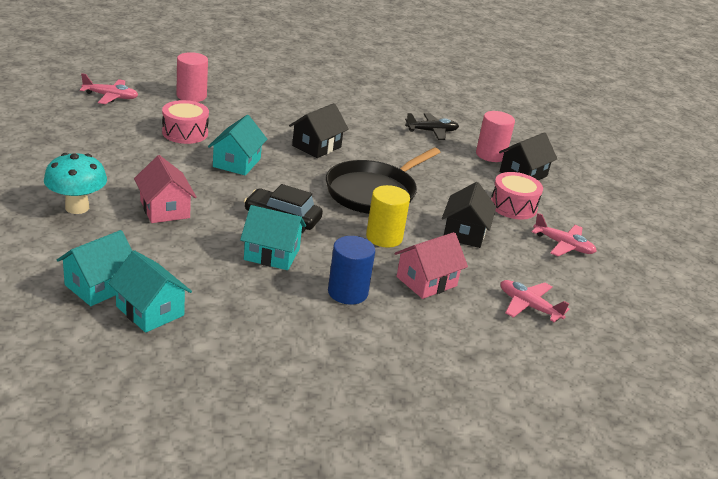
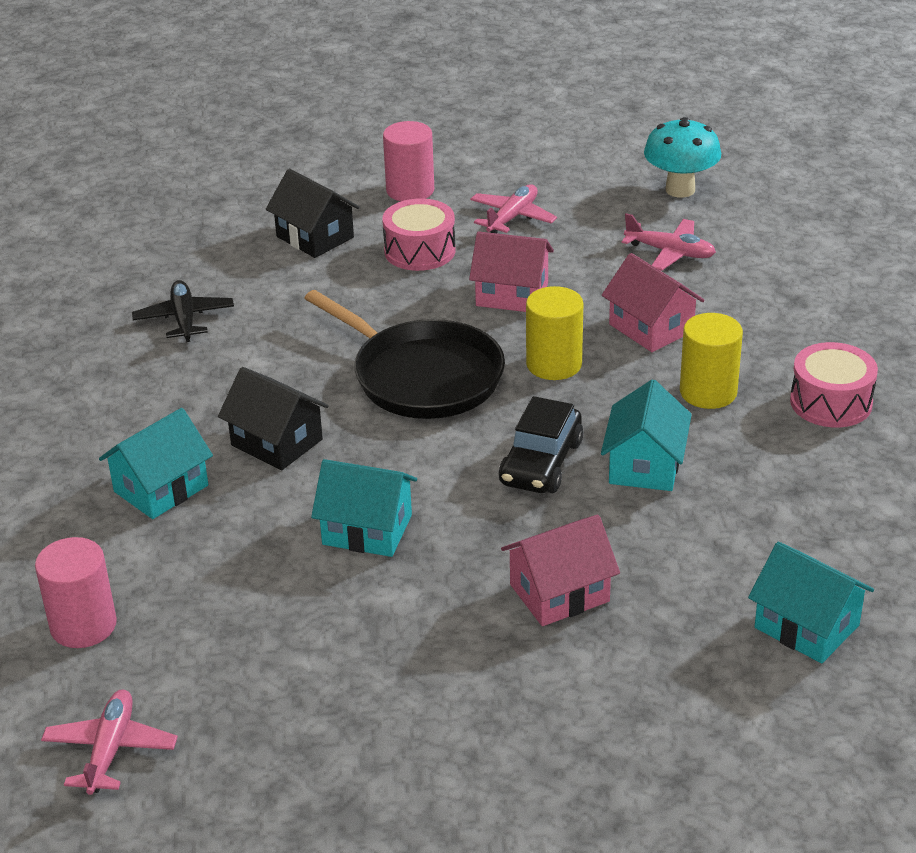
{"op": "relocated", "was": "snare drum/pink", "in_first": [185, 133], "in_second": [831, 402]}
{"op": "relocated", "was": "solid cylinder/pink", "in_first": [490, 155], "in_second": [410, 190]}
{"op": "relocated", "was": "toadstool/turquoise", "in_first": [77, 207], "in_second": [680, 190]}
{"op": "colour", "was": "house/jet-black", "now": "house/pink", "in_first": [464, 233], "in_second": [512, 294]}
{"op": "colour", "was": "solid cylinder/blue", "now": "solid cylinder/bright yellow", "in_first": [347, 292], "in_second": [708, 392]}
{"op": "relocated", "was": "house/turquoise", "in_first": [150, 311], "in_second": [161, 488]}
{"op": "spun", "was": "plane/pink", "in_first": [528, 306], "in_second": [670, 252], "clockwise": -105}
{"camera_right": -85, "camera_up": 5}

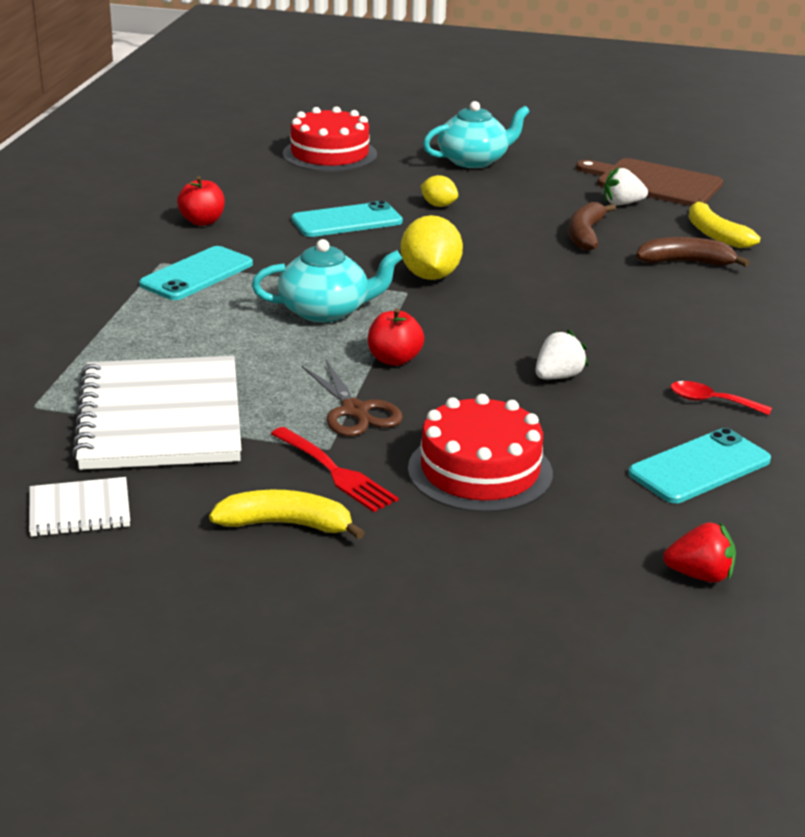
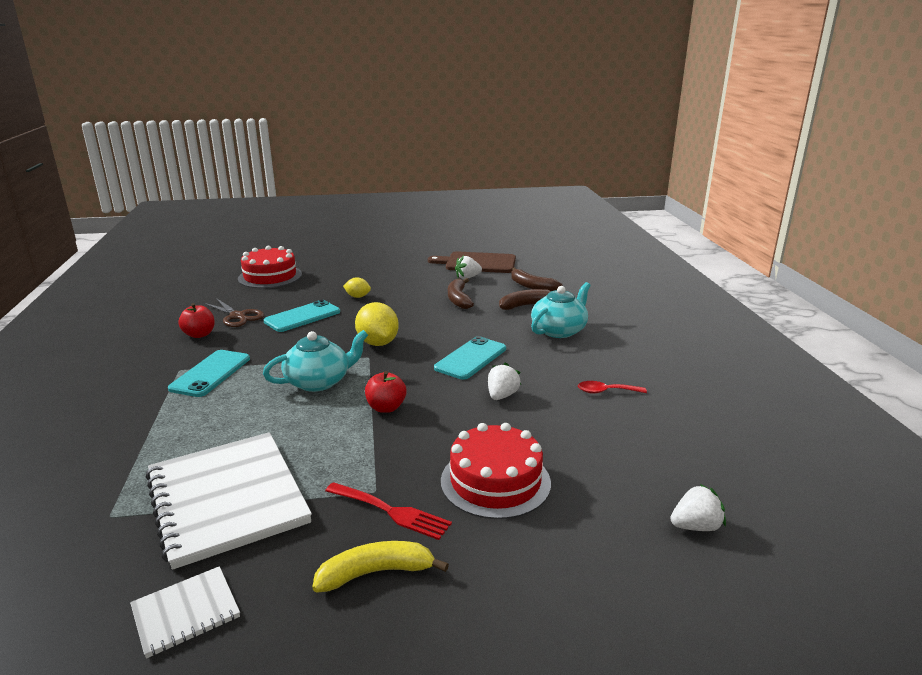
{"op": "relocated", "was": "teapot/turquoise", "in_first": [474, 160], "in_second": [559, 330]}
{"op": "colour", "was": "toy banana/bright yellow", "now": "toy banana/dark brown", "in_first": [715, 234], "in_second": [531, 286]}
{"op": "relocated", "was": "pair of scissors/dark brown", "in_first": [355, 411], "in_second": [237, 316]}
{"op": "relocated", "was": "mobile phone/turquoise", "in_first": [699, 467], "in_second": [471, 358]}
{"op": "colour", "was": "toy strawberry/scarlet", "now": "toy strawberry/white", "in_first": [700, 575], "in_second": [695, 526]}
{"camera_right": -20, "camera_up": -5}

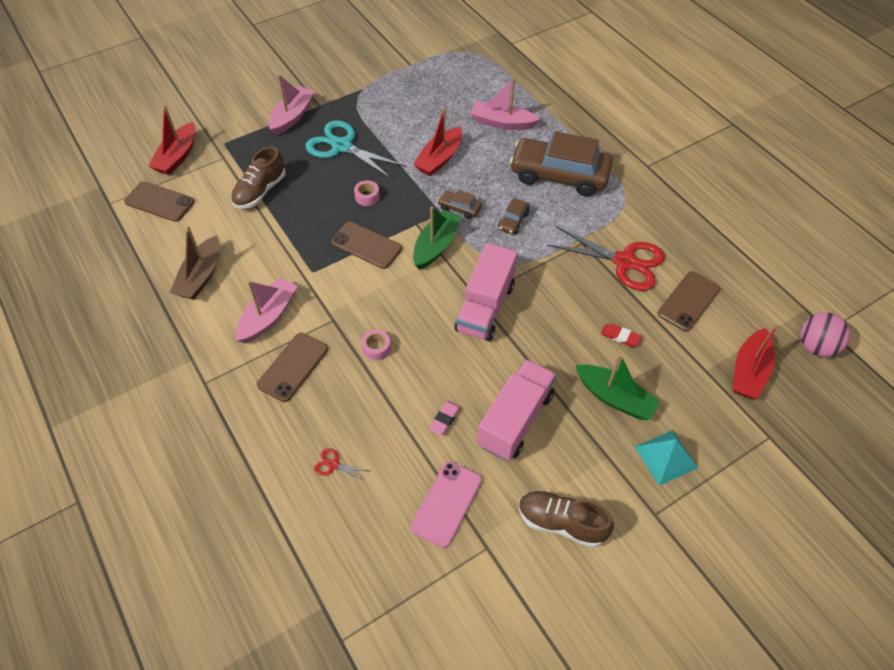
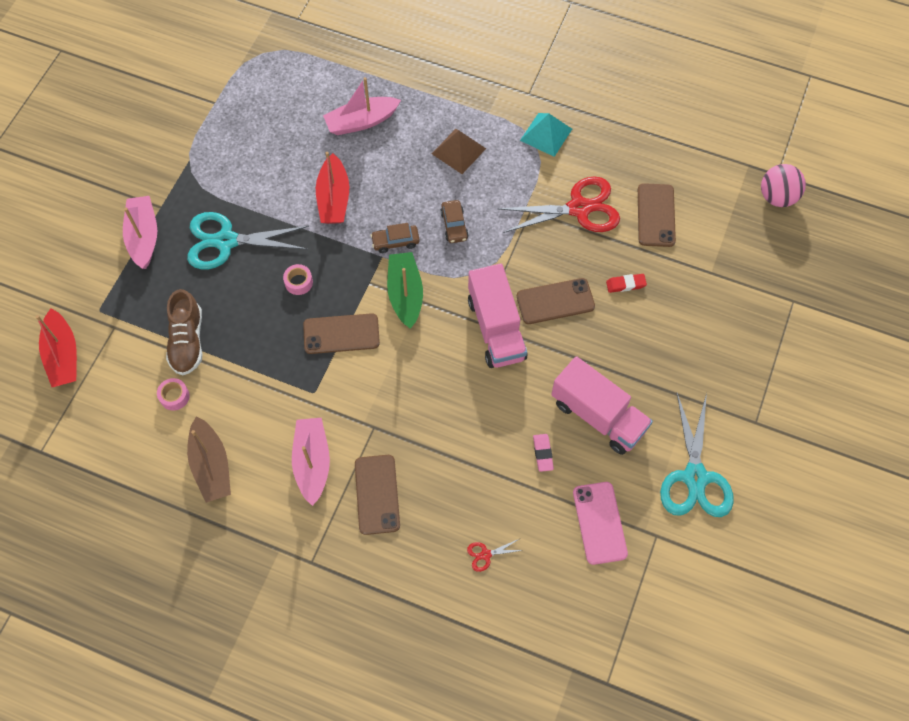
{"op": "exchanged", "was": "automobile/dark brown", "now": "pyramid/dark brown", "in_first": [559, 175], "in_second": [458, 151]}
{"op": "relocated", "was": "mobile phone/dark brown", "in_first": [159, 202], "in_second": [555, 301]}
{"op": "missing", "was": "toy boat/scarlet", "in_first": [749, 371]}
{"op": "relocated", "was": "tape/pink", "in_first": [376, 348], "in_second": [174, 396]}
{"op": "missing", "was": "toy boat/emerald", "in_first": [614, 398]}
{"op": "spun", "was": "truck/pink", "in_first": [515, 420], "in_second": [598, 415], "clockwise": 135}
{"op": "relocated", "was": "pyramid/turquoise", "in_first": [666, 457], "in_second": [546, 134]}
{"op": "exchanged", "was": "lace-up shoe/dark brown", "now": "pair of scissors/turquoise", "in_first": [561, 523], "in_second": [695, 477]}
{"camera_right": -35, "camera_up": 10}

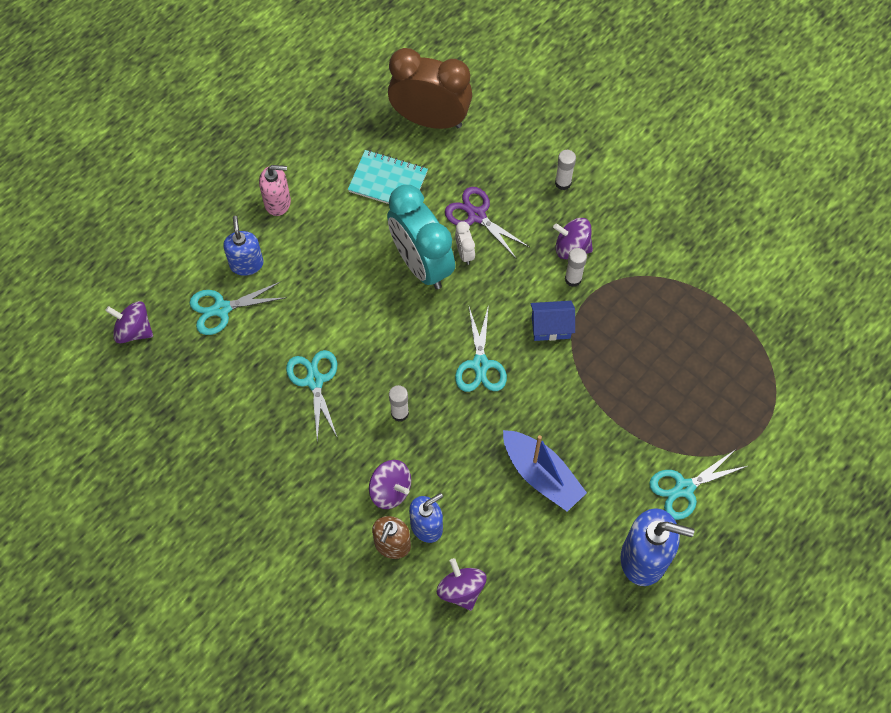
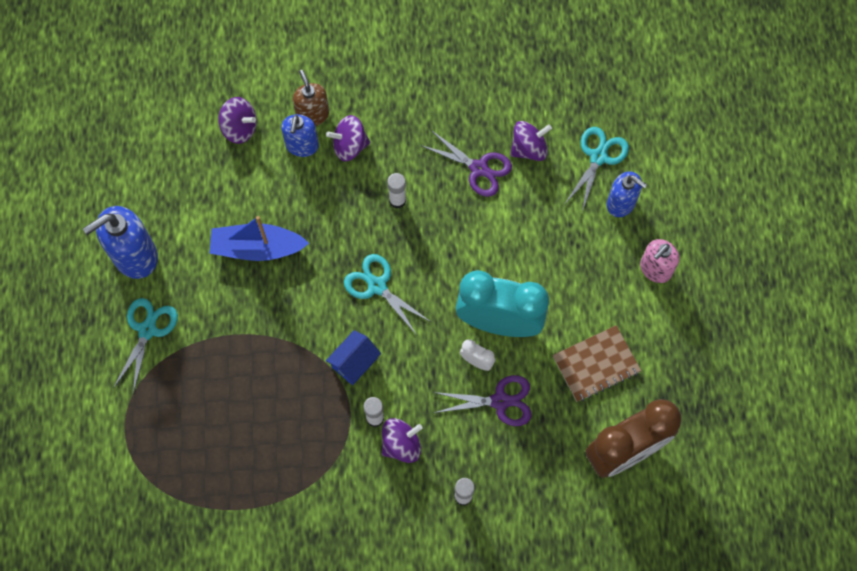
{"op": "colour", "was": "exercise book/turquoise", "now": "exercise book/dark brown", "in_first": [388, 181], "in_second": [596, 364]}
{"op": "relocated", "was": "toy top/purple", "in_first": [134, 330], "in_second": [529, 149]}
{"op": "colour", "was": "pair of scissors/turquoise", "now": "pair of scissors/purple", "in_first": [314, 380], "in_second": [479, 168]}
{"camera_right": 135, "camera_up": 5}

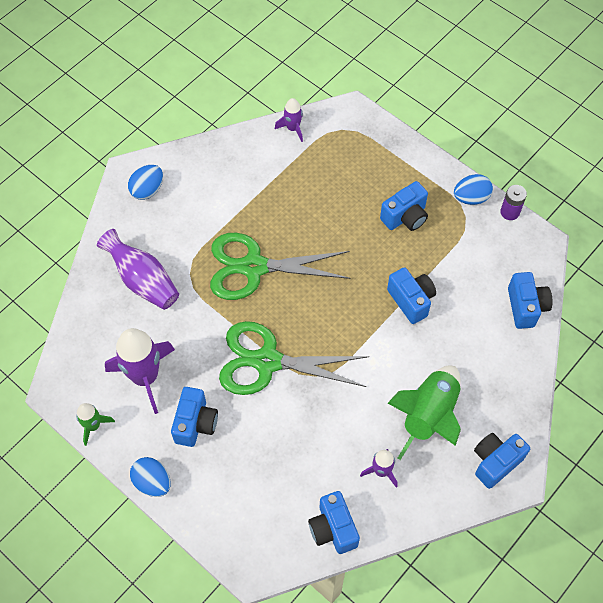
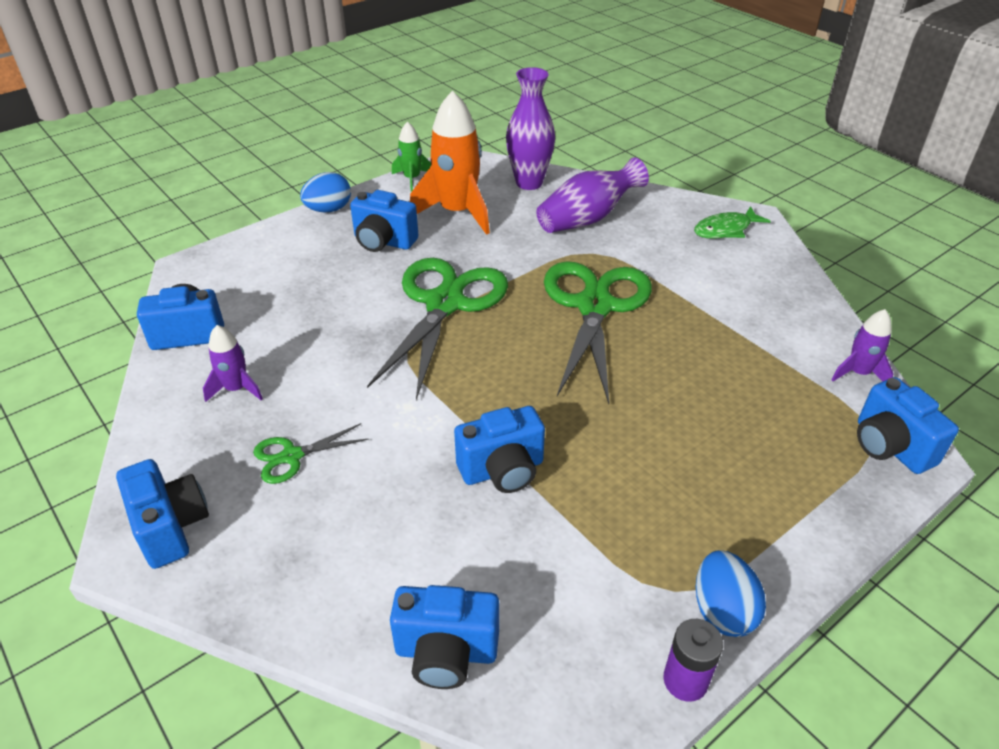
{"op": "exchanged", "was": "toy egg/blue", "now": "fish figure/emerald", "in_first": [147, 190], "in_second": [725, 230]}
{"op": "relocated", "was": "photo camera/blue", "in_first": [405, 217], "in_second": [890, 446]}
{"op": "colour", "was": "rocket/purple", "now": "rocket/orange-coloured", "in_first": [145, 377], "in_second": [457, 212]}
{"op": "exchanged", "was": "rocket/emerald", "now": "pair of scissors/emerald", "in_first": [429, 415], "in_second": [292, 456]}
{"op": "appeared", "now": "flower vase/purple", "in_second": [529, 183]}
{"camera_right": 100, "camera_up": -20}

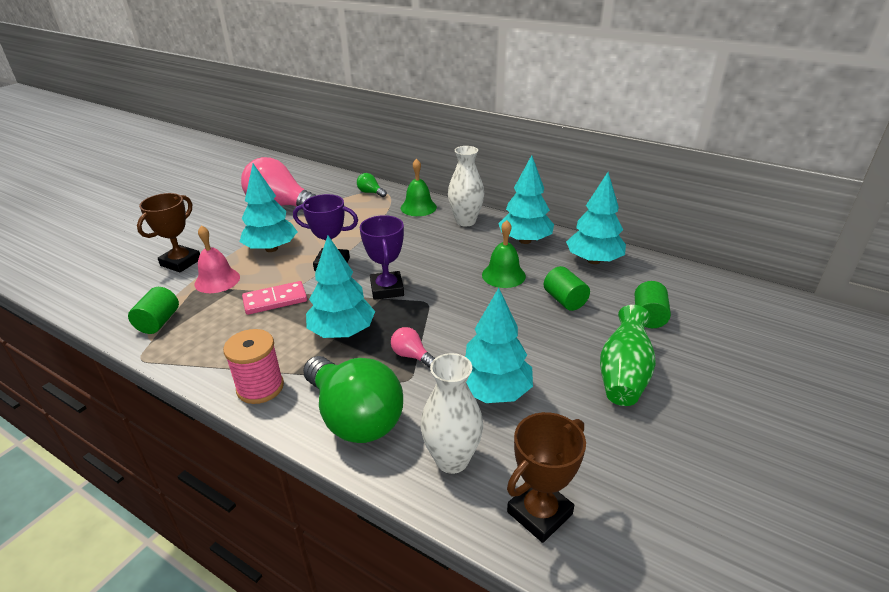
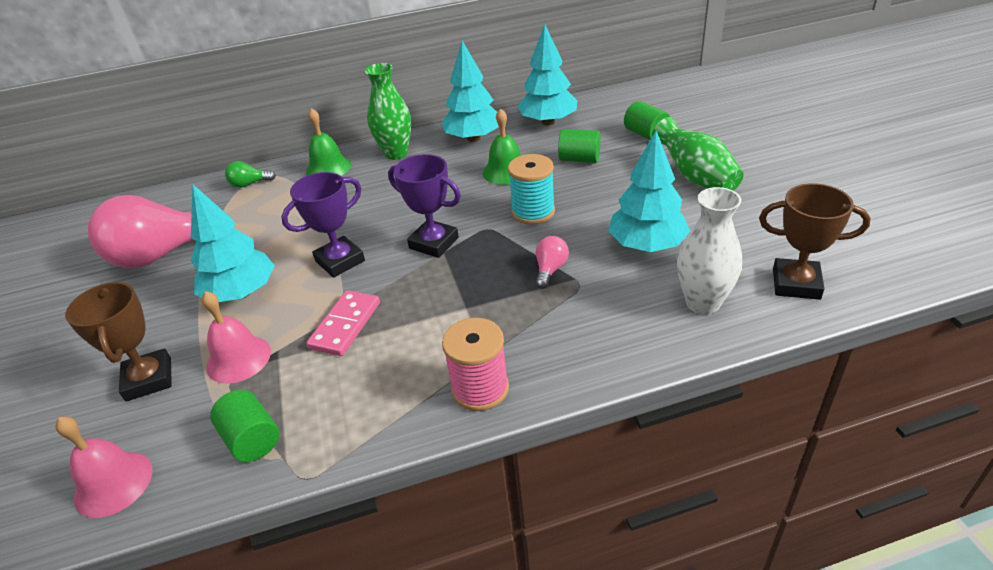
{"op": "colour", "was": "flower vase/white", "now": "flower vase/emerald", "in_first": [465, 221], "in_second": [396, 153]}
{"op": "missing", "was": "fir tree/turquoise", "in_first": [342, 332]}
{"op": "spun", "was": "bulb/pink", "in_first": [411, 355], "in_second": [550, 269], "clockwise": 120}
{"op": "missing", "was": "bulb/emerald", "in_first": [354, 417]}
{"op": "spun", "was": "award cup/dark brown", "in_first": [539, 513], "in_second": [796, 284], "clockwise": -75}
{"op": "appeared", "now": "spool/turquoise", "in_second": [533, 212]}
{"op": "appeared", "now": "school bell/pink", "in_second": [113, 483]}
{"camera_right": -45, "camera_up": 5}

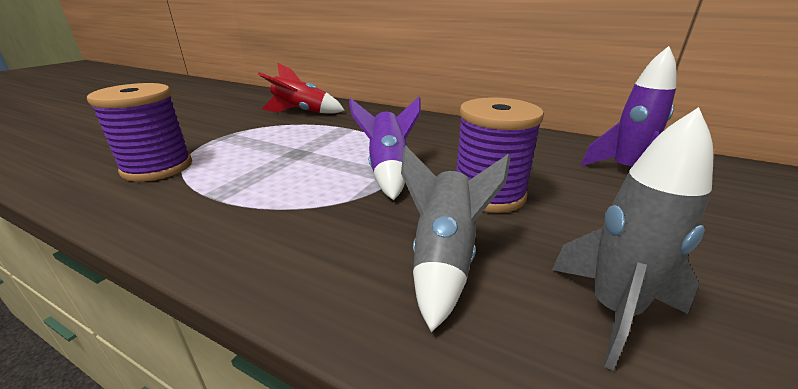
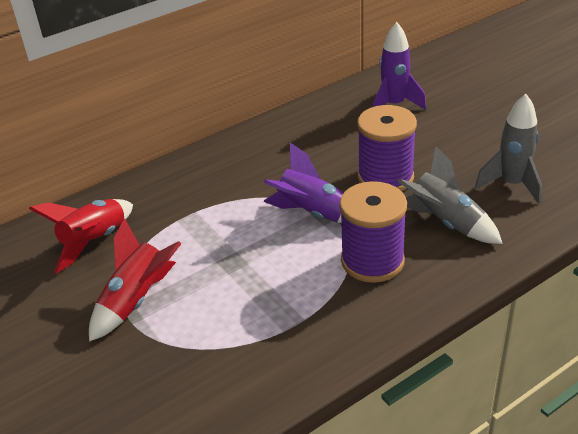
{"op": "relocated", "was": "spool/purple", "in_first": [157, 168], "in_second": [372, 261]}
{"op": "appeared", "now": "rocket/scarlet", "in_second": [137, 300]}
{"camera_right": -60, "camera_up": 10}

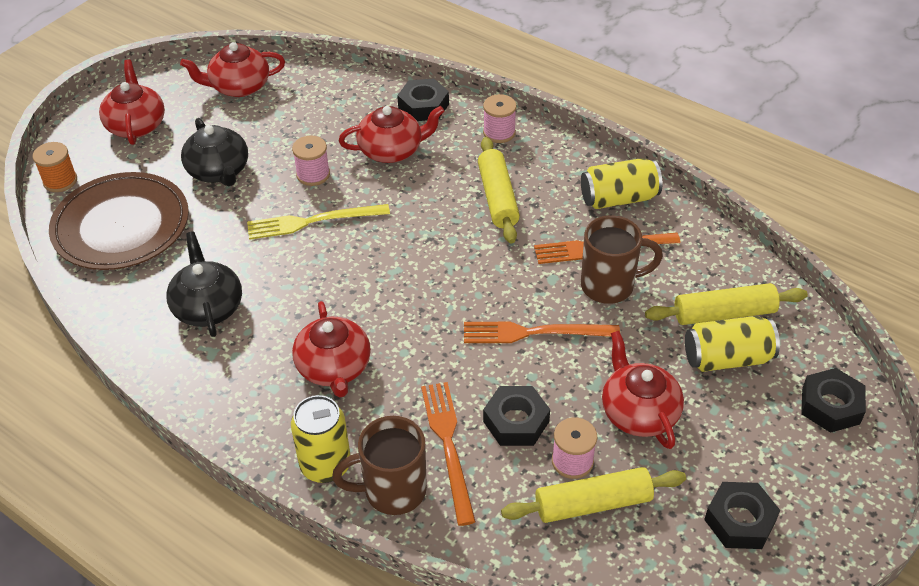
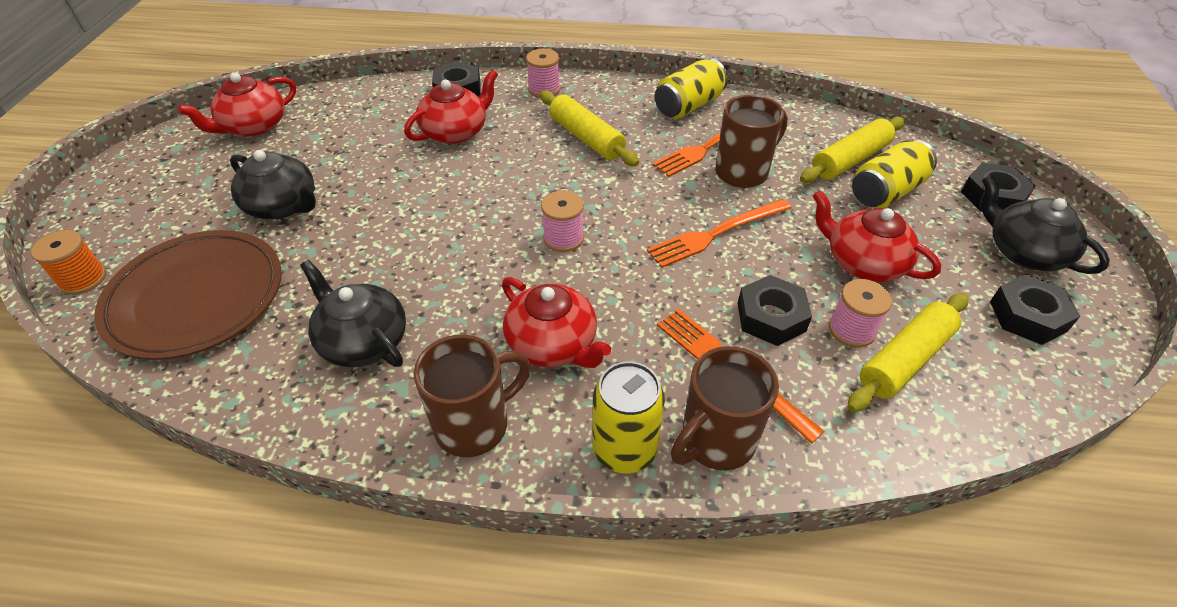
{"op": "missing", "was": "teapot/scarlet", "in_first": [136, 125]}
{"op": "relocated", "was": "spool/pink", "in_first": [313, 174], "in_second": [563, 238]}
{"op": "missing", "was": "table fork/bright yellow", "in_first": [313, 221]}
{"op": "appeared", "now": "teapot/jet-black", "in_second": [1024, 252]}
{"op": "appeared", "now": "tea mug/dark brown", "in_second": [475, 424]}
{"camera_right": -30, "camera_up": 0}

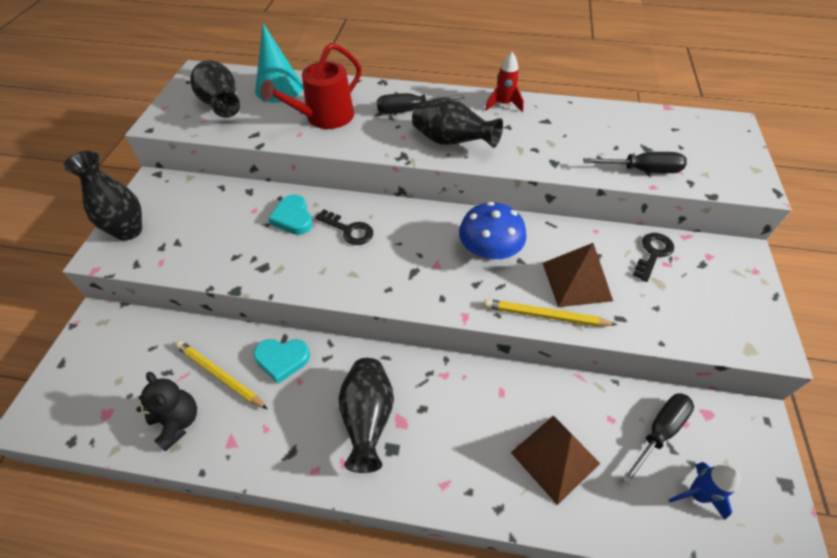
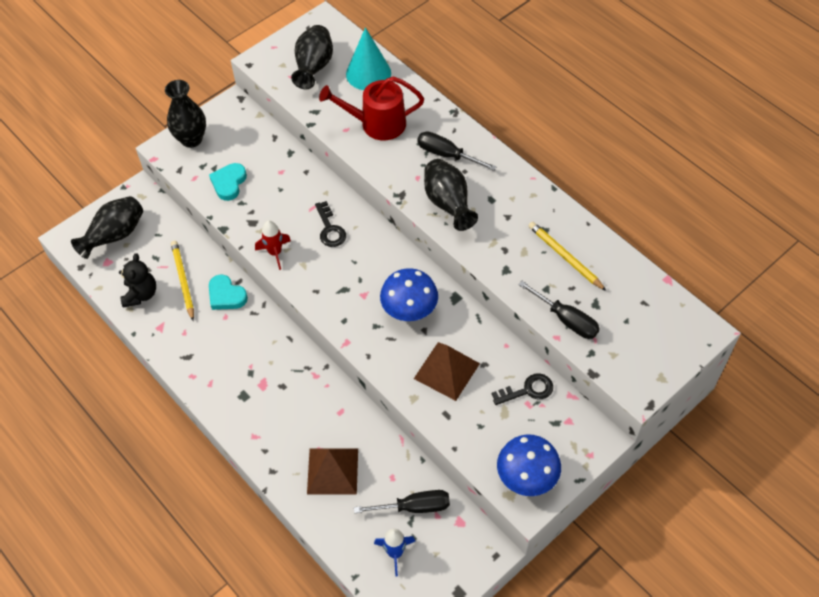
{"op": "relocated", "was": "rocket/scarlet", "in_first": [503, 104], "in_second": [275, 253]}
{"op": "relocated", "was": "heart shape/turquoise", "in_first": [293, 218], "in_second": [229, 183]}
{"op": "relocated", "was": "lead pencil/bright yellow", "in_first": [545, 315], "in_second": [565, 257]}
{"op": "relocated", "was": "flower vase/jet-black", "in_first": [368, 418], "in_second": [115, 236]}
{"op": "appeared", "now": "toadstool/blue", "in_second": [527, 476]}
{"camera_right": 40, "camera_up": 5}

